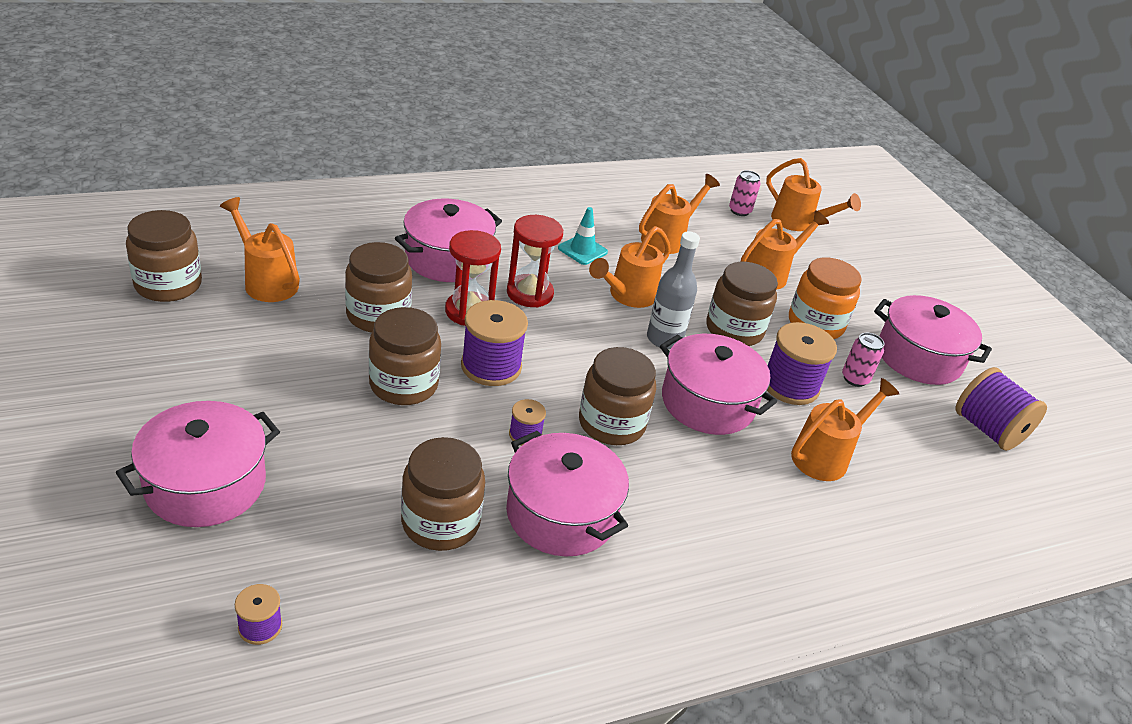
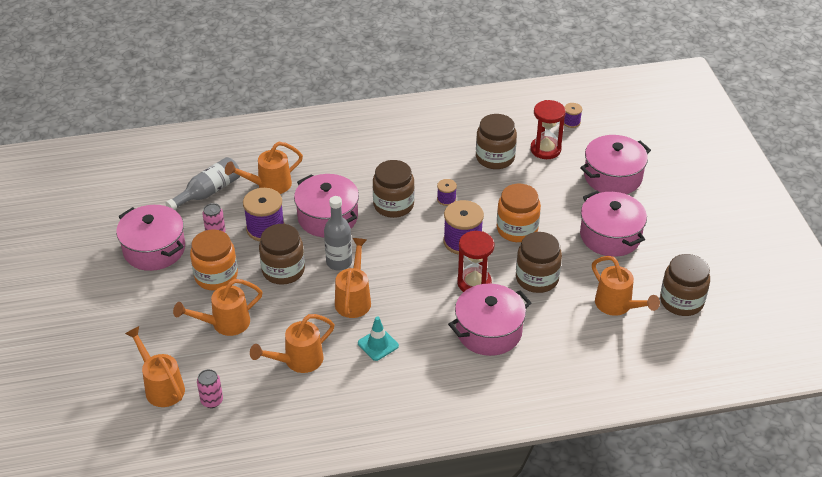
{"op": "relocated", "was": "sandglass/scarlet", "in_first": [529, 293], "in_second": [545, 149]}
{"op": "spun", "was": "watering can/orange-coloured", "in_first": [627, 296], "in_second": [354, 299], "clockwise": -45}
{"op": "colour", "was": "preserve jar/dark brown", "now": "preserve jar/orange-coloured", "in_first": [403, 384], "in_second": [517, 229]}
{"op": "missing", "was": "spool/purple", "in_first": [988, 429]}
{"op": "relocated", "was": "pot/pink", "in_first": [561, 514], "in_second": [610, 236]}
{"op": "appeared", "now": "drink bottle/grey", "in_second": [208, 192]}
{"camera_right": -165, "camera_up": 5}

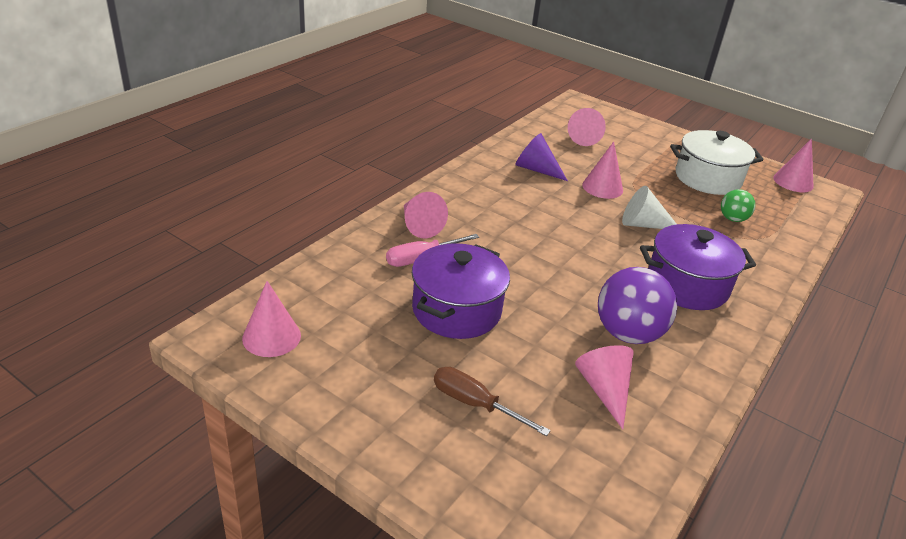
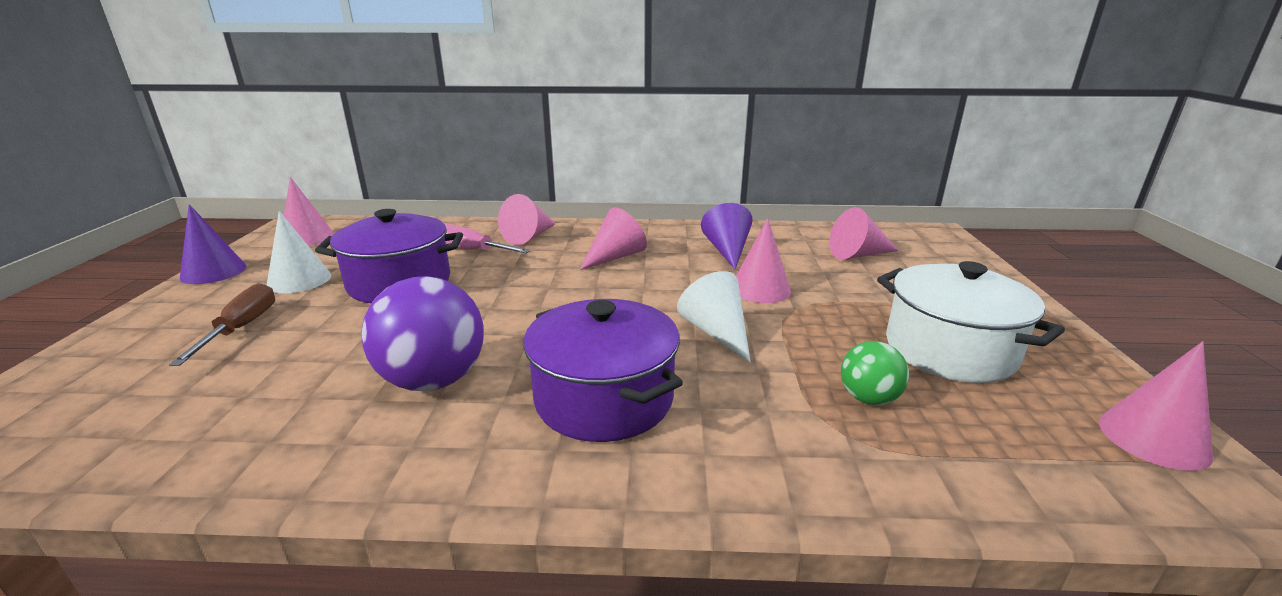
{"op": "relocated", "was": "cone shape/pink", "in_first": [604, 390], "in_second": [615, 257]}
{"op": "appeared", "now": "cone shape/purple", "in_second": [213, 272]}
{"op": "appeared", "now": "cone shape/white", "in_second": [299, 280]}
{"camera_right": 60, "camera_up": -10}

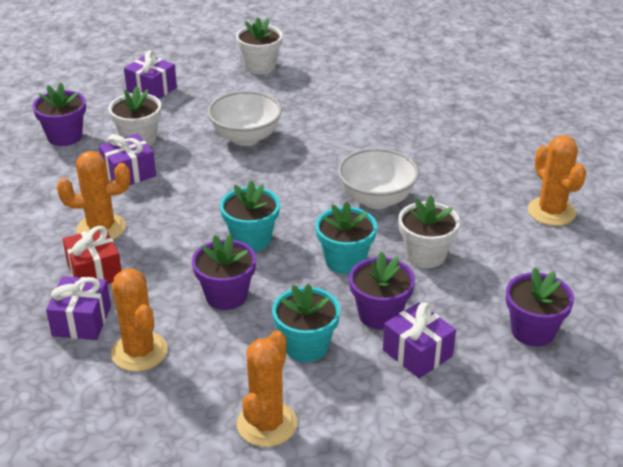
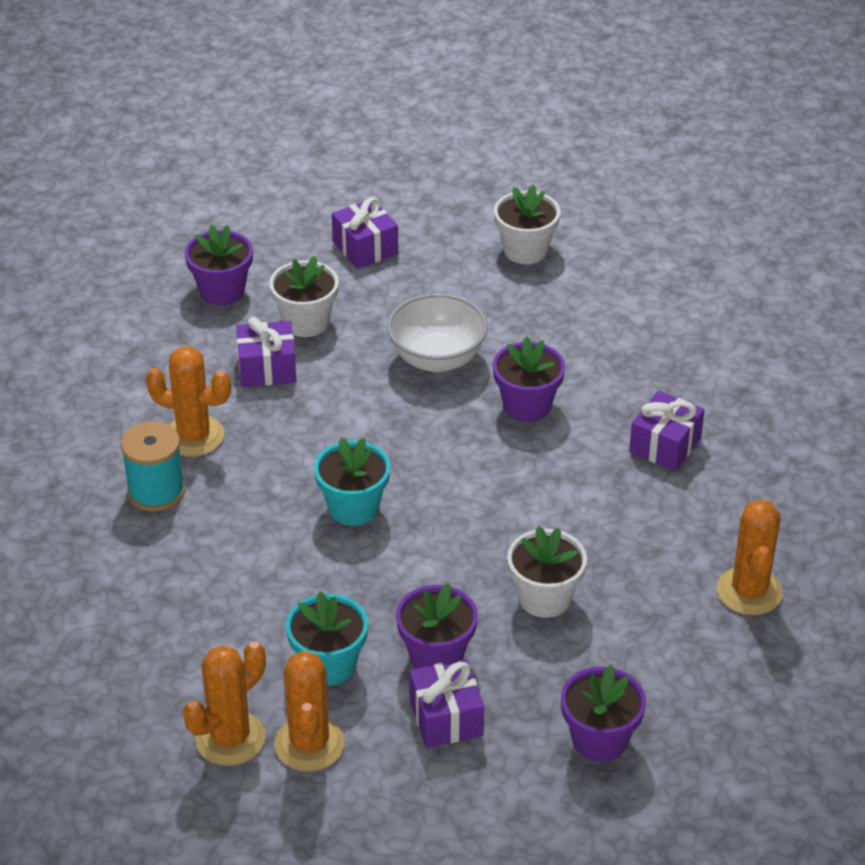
{"op": "missing", "was": "bowl/white", "in_first": [376, 199]}
{"op": "missing", "was": "plant pot/turquoise", "in_first": [345, 261]}
{"op": "exchanged", "was": "gift/scarlet", "now": "spool/turquoise", "in_first": [94, 272], "in_second": [156, 491]}
{"op": "relocated", "was": "plant pot/purple", "in_first": [226, 295], "in_second": [527, 406]}
{"op": "relocated", "was": "saguaro cactus/orange-coloured", "in_first": [139, 352], "in_second": [309, 744]}
{"op": "relocated", "was": "gift/purple", "in_first": [81, 321], "in_second": [665, 445]}
{"camera_right": 25, "camera_up": 5}

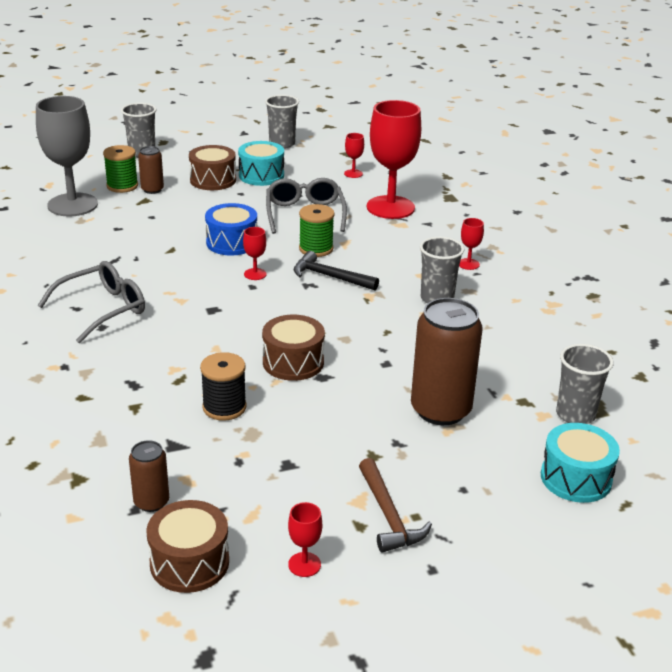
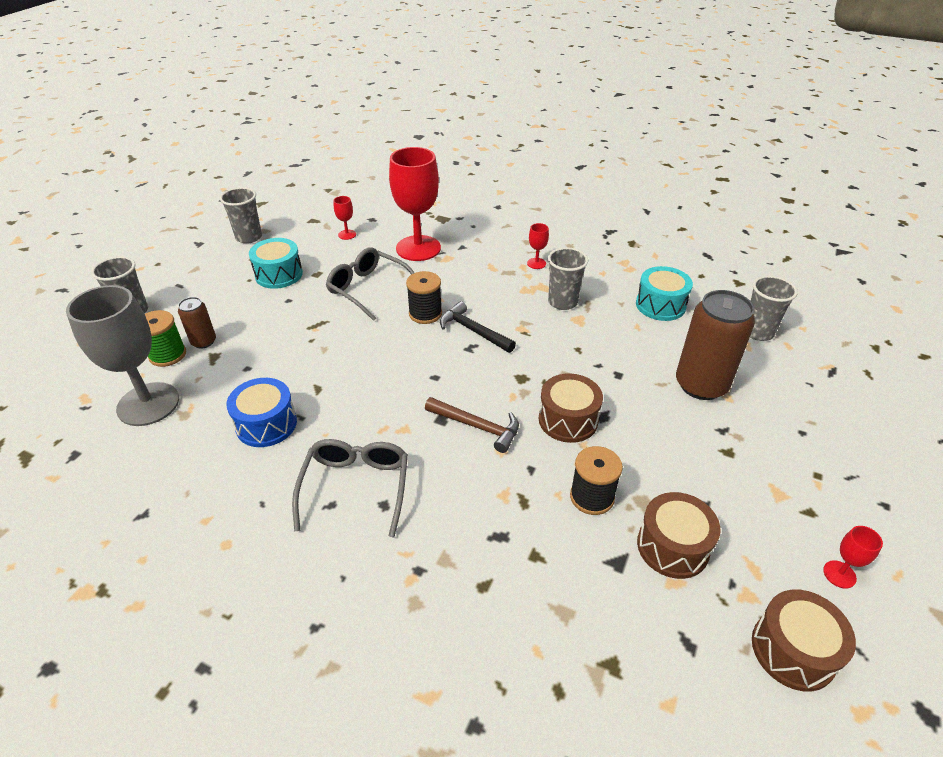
{"op": "relocated", "was": "snare drum/dark brown", "in_first": [213, 180], "in_second": [672, 546]}
{"op": "relocated", "was": "snare drum/blue", "in_first": [232, 242], "in_second": [266, 424]}
{"op": "colour", "was": "spool/emerald", "now": "spool/jet-black", "in_first": [316, 249], "in_second": [425, 314]}
{"op": "missing", "was": "chalice/scarlet", "in_first": [255, 274]}
{"op": "spun", "was": "hammer/jet-black", "in_first": [330, 277], "in_second": [473, 331], "clockwise": 60}
{"op": "relocated", "was": "snare drum/turquoise", "in_first": [576, 478], "in_second": [660, 305]}
{"op": "missing", "was": "can/dark brown", "in_first": [151, 502]}
{"op": "relocated", "was": "hammer/dark brown", "in_first": [388, 515], "in_second": [477, 426]}
{"camera_right": -45, "camera_up": 10}

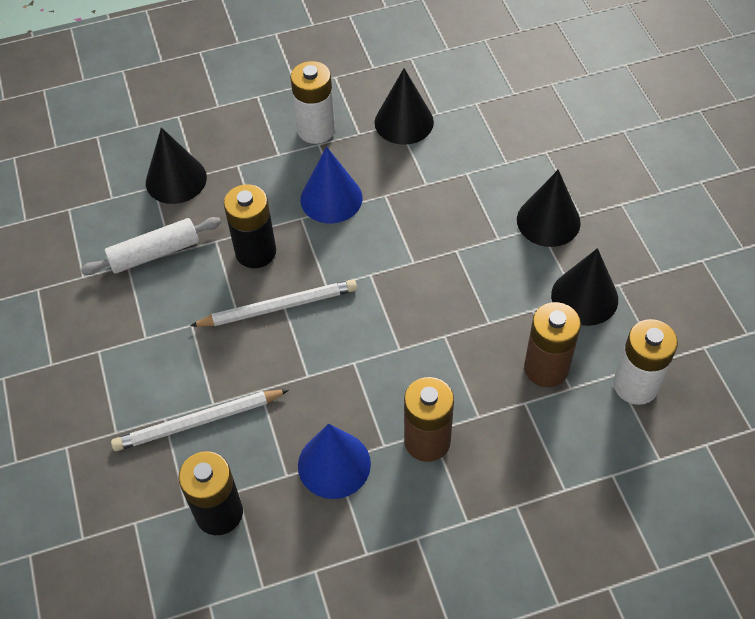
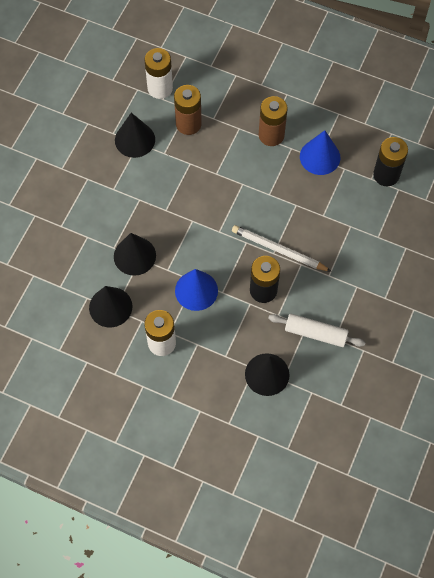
{"op": "relocated", "was": "cone shape/jet-black", "in_first": [548, 221], "in_second": [134, 256]}
{"op": "missing", "was": "lead pencil/white", "in_first": [198, 421]}
{"camera_right": -140, "camera_up": 10}

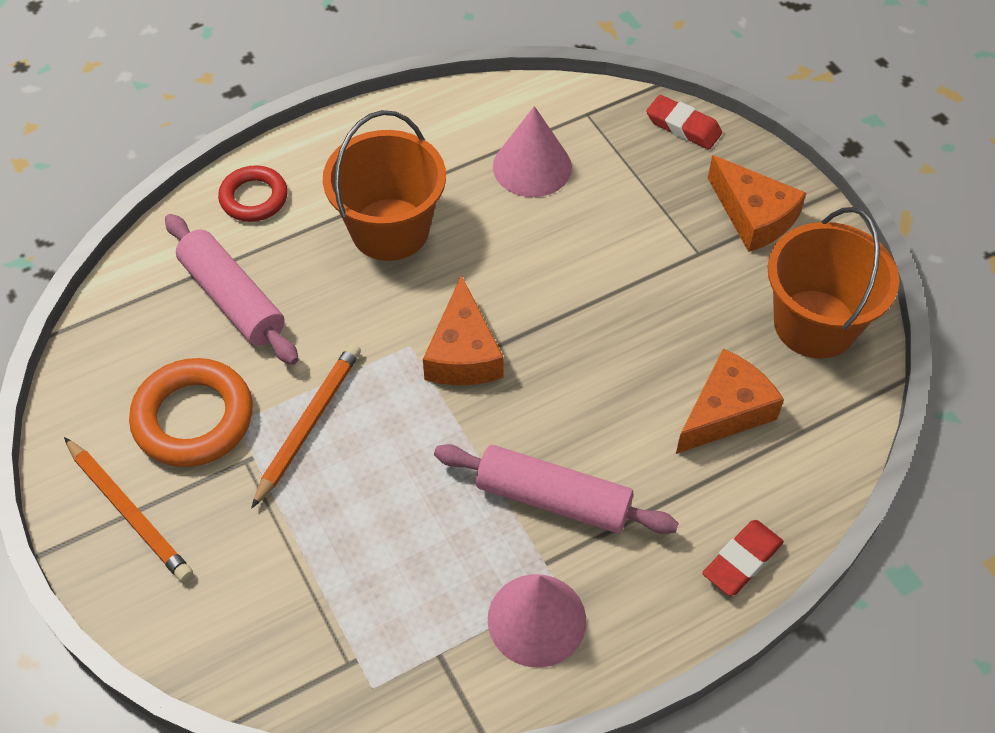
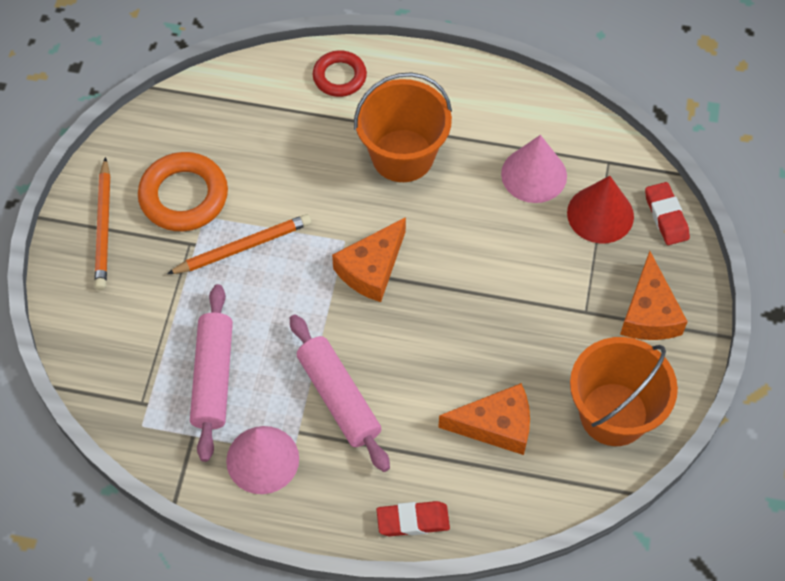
{"op": "relocated", "was": "rolling pin/pink", "in_first": [232, 299], "in_second": [213, 377]}
{"op": "appeared", "now": "cone shape/scarlet", "in_second": [600, 214]}
{"camera_right": 40, "camera_up": 5}

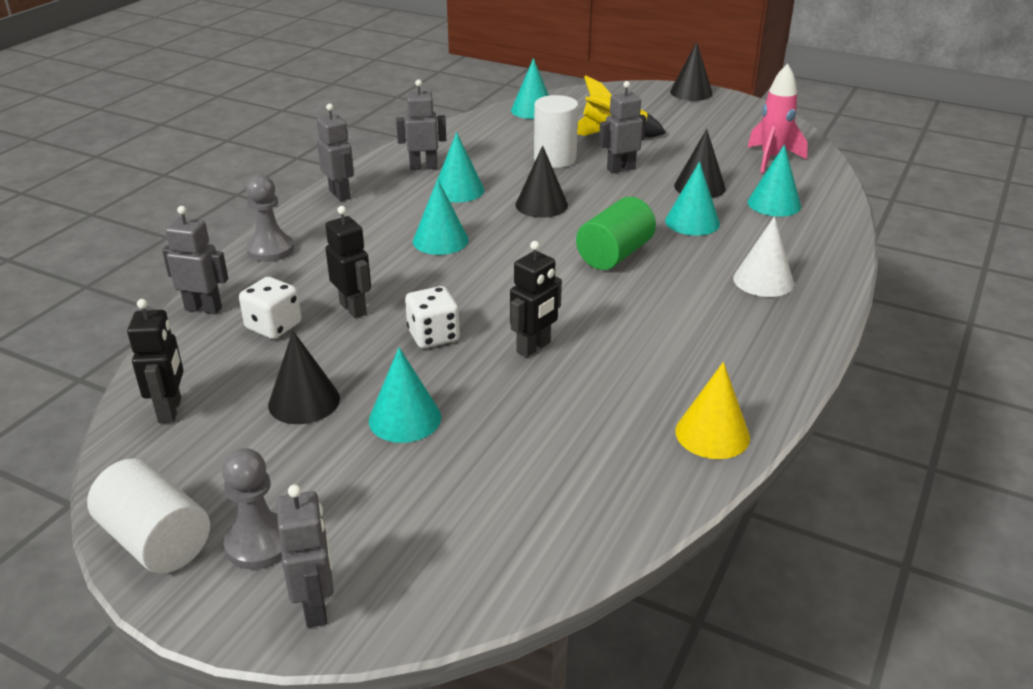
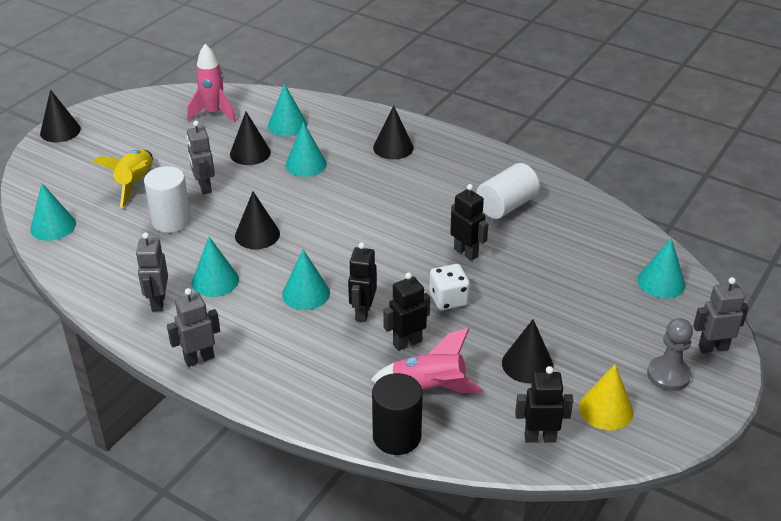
{"op": "missing", "was": "pawn/grey", "in_first": [270, 250]}
{"op": "missing", "was": "solid cylinder/emerald", "in_first": [614, 254]}
{"op": "exchanged", "was": "robot/grey", "now": "solid cylinder/jet-black", "in_first": [203, 308], "in_second": [397, 436]}
{"op": "colour", "was": "cone shape/white", "now": "cone shape/jet-black", "in_first": [763, 280], "in_second": [393, 147]}
{"op": "exchanged", "was": "game die/white", "now": "rocket/pink", "in_first": [273, 326], "in_second": [428, 388]}
{"op": "relocated", "was": "cone shape/turquoise", "in_first": [405, 418], "in_second": [661, 282]}
{"op": "relocated", "was": "cone shape/bright yellow", "in_first": [712, 434], "in_second": [606, 409]}
{"op": "relocated", "was": "solid cylinder/white", "in_first": [156, 540], "in_second": [506, 206]}
{"op": "appeared", "now": "robot/jet-black", "in_second": [362, 312]}
{"camera_right": -85, "camera_up": 5}

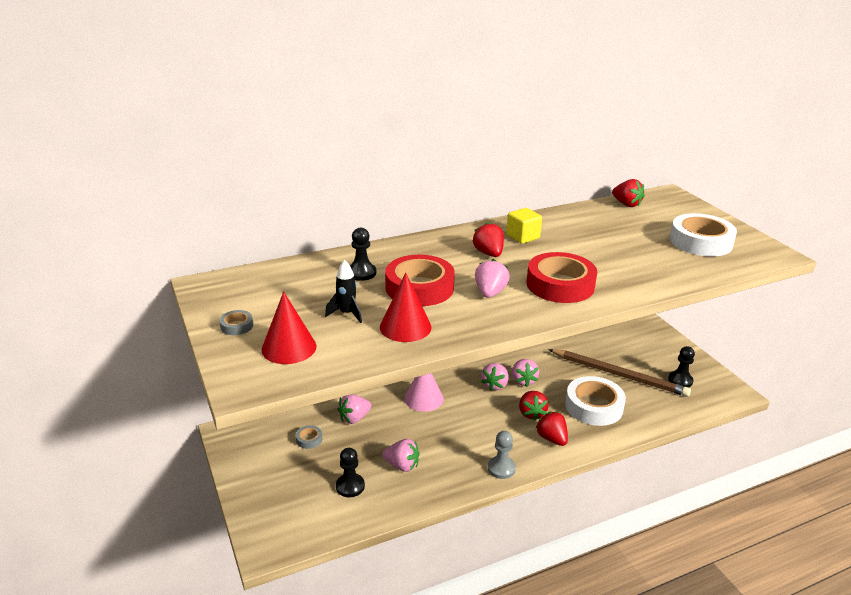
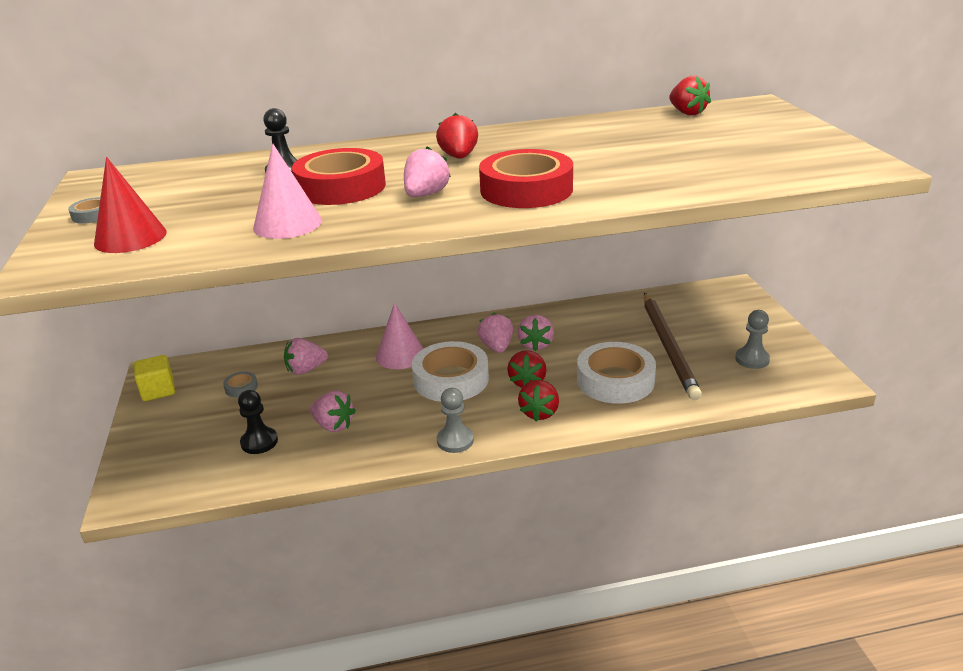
{"op": "relocated", "was": "block/bright yellow", "in_first": [522, 237], "in_second": [158, 390]}
{"op": "relocated", "was": "tape/white", "in_first": [700, 242], "in_second": [451, 379]}
{"op": "missing", "was": "rocket/jet-black", "in_first": [347, 314]}
{"op": "colour", "was": "cone shape/scarlet", "now": "cone shape/pink", "in_first": [405, 327], "in_second": [287, 224]}
{"op": "colour", "was": "pawn/jet-black", "now": "pawn/grey", "in_first": [680, 380], "in_second": [752, 359]}
{"op": "spun", "was": "lead pencil/dark brown", "in_first": [619, 375], "in_second": [668, 347], "clockwise": 45}
{"op": "spun", "was": "toy strawberry/pink", "in_first": [495, 385], "in_second": [496, 347], "clockwise": 135}
{"op": "spun", "was": "toy strawberry/scarlet", "in_first": [552, 439], "in_second": [539, 413], "clockwise": -150}
{"camera_right": 15, "camera_up": 0}

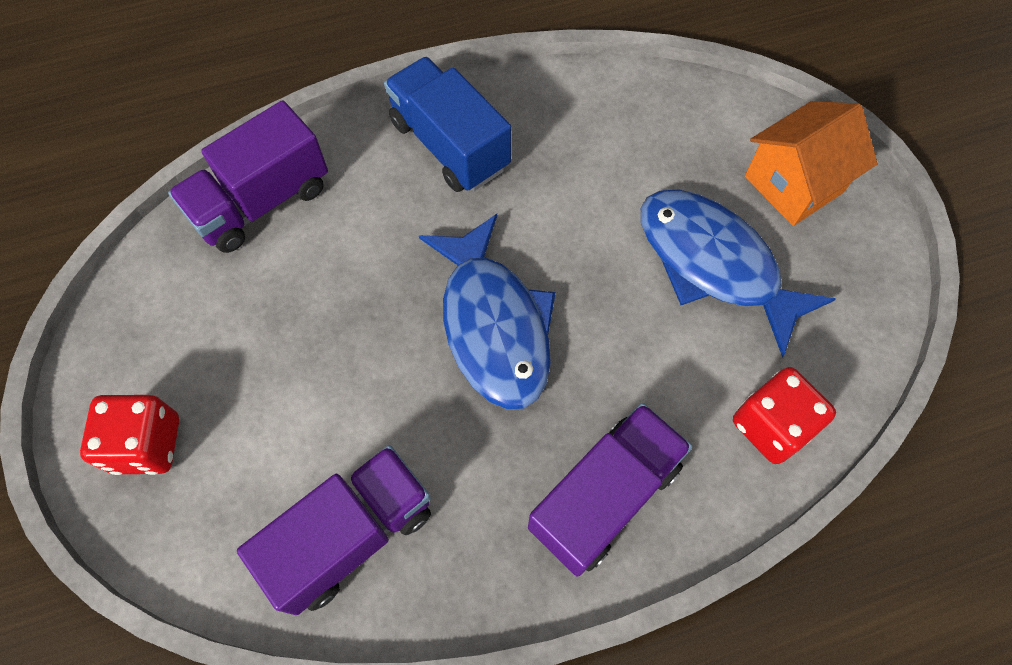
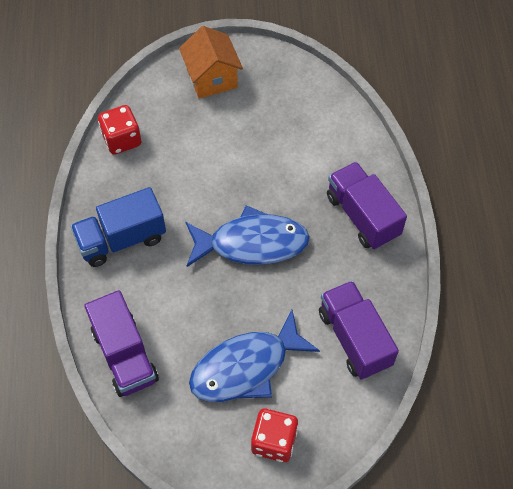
{"op": "relocated", "was": "fish figure/blue", "in_first": [714, 264], "in_second": [246, 367]}
{"op": "relocated", "was": "game die/scarlet", "in_first": [771, 426], "in_second": [122, 140]}
{"camera_right": -75, "camera_up": -5}

